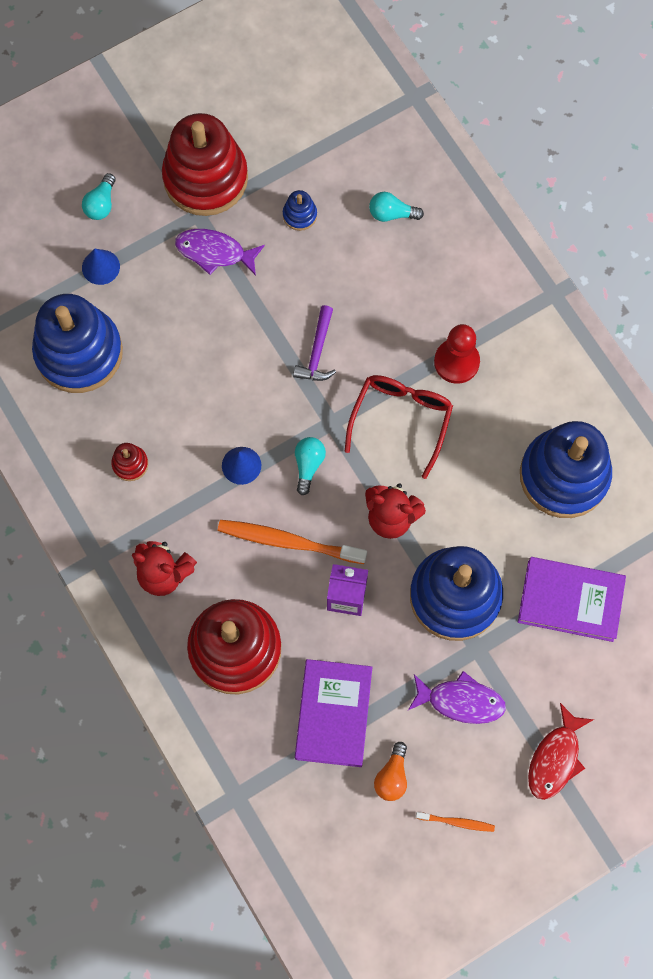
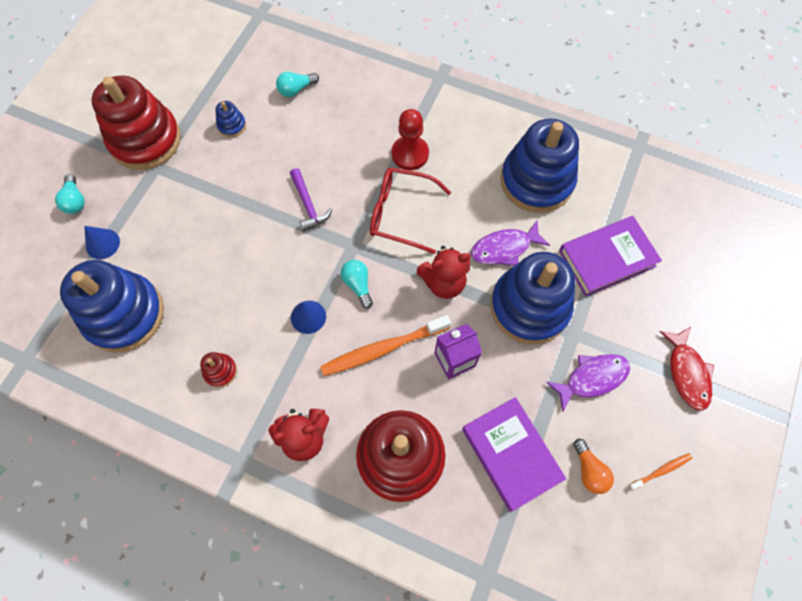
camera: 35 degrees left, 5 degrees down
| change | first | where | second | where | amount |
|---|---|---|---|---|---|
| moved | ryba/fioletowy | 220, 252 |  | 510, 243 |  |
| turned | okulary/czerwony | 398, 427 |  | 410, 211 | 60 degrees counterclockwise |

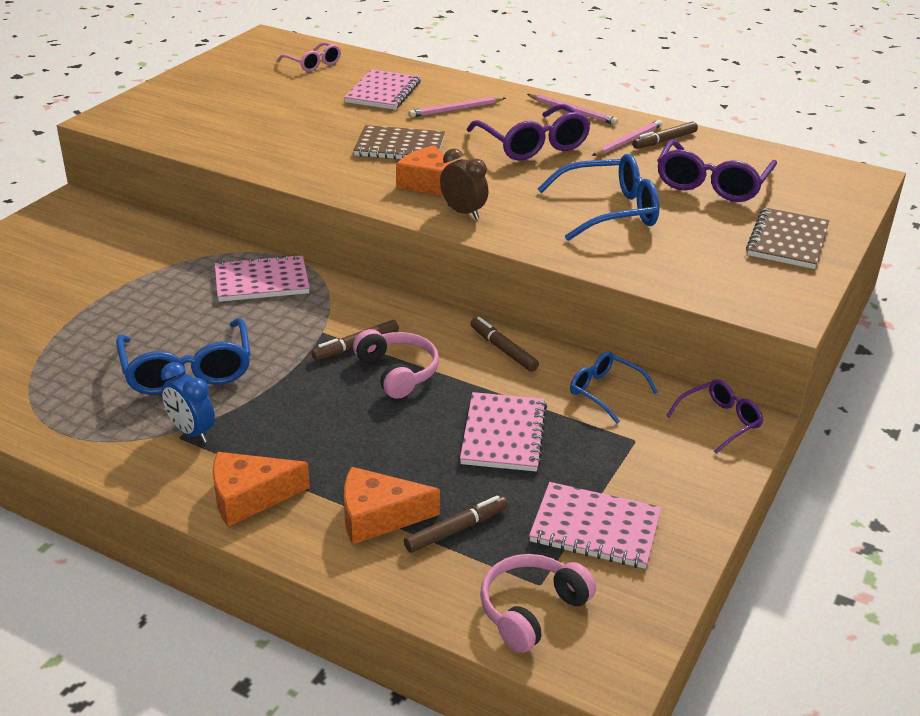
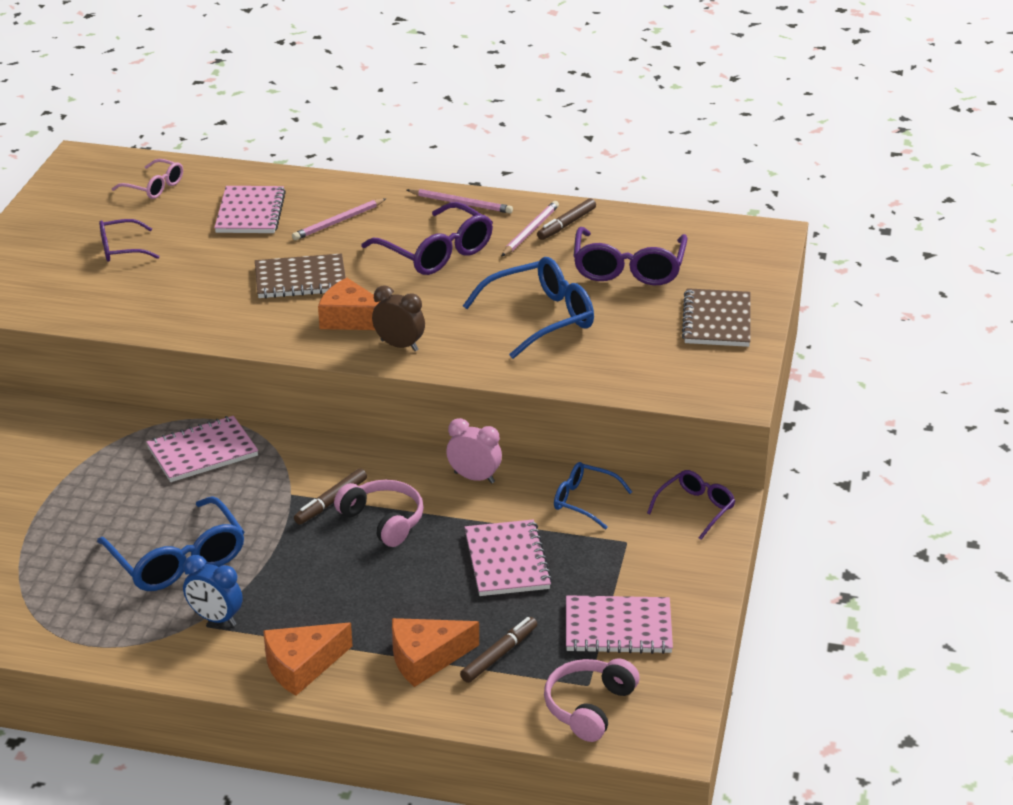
camera: 15 degrees left, 0 degrees up
| change | first | where | second | where | amount |
|---|---|---|---|---|---|
| replaced | flamaster/brązowy | 504, 344 | budzik/różowy | 474, 451 |  |
| added |  |  | okulary/fioletowy | 129, 240 |  |

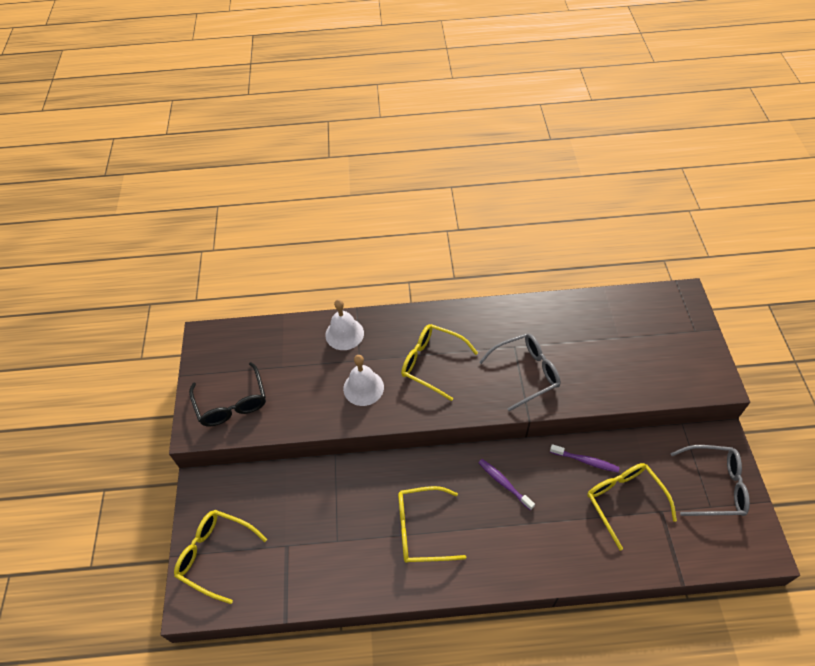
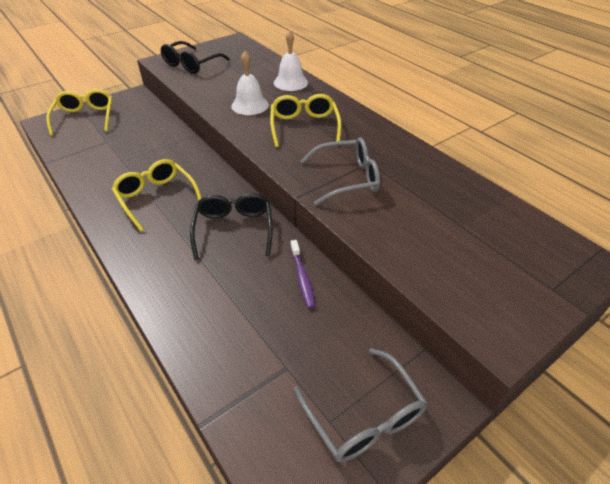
camera: 55 degrees right, 10 degrees down
| change | first | where | second | where | amount |
|---|---|---|---|---|---|
| turned | okulary/szary | 520, 372 |  | 340, 171 | 45 degrees counterclockwise |
| replaced | szczoteczka do zębów/fioletowy | 506, 484 | okulary/czarny | 231, 226 |  |
| removed | okulary/żółty | 632, 506 |  |  |  |

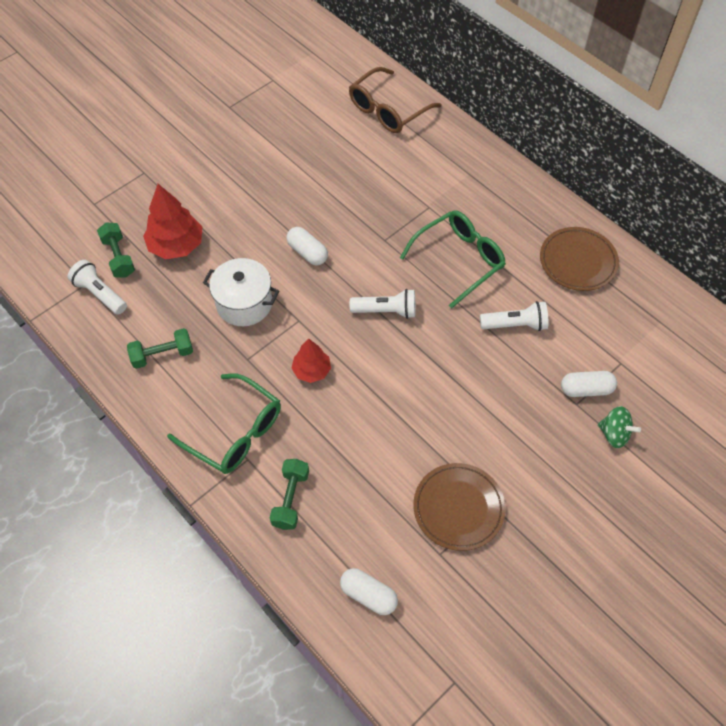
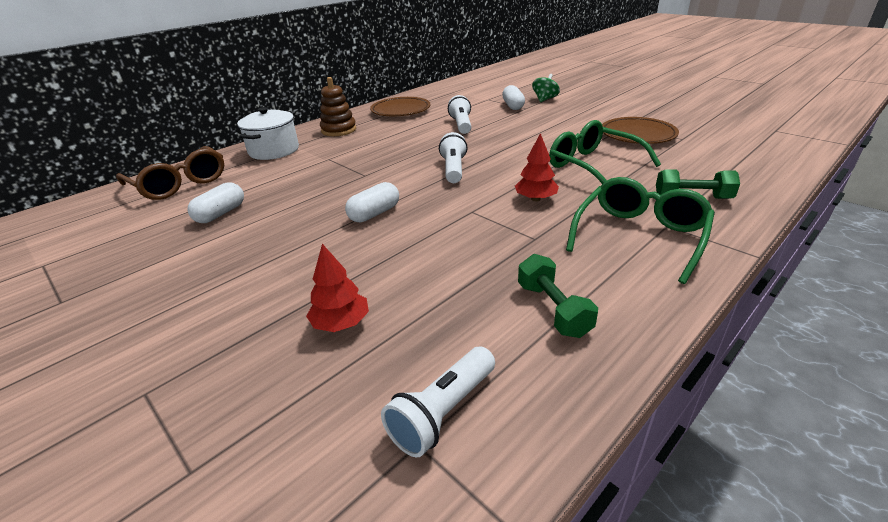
camera: 90 degrees left, 25 degrees down
| change | first | where | second | where | amount |
|---|---|---|---|---|---|
| resized | drzewko/czerwony | 173, 221 |  | 337, 288 | x0.62 |
| moved | okulary/zielony | 453, 259 |  | 605, 152 |  |
| removed | hantel/zielony | 116, 250 |  |  |  |
| moved | garnek/biały | 241, 292 |  | 268, 133 |  |
| moved | kapsułka/biały | 369, 591 |  | 215, 202 |  |
| added |  |  | zabawka nakładanka/brązowy | 338, 106 |  |

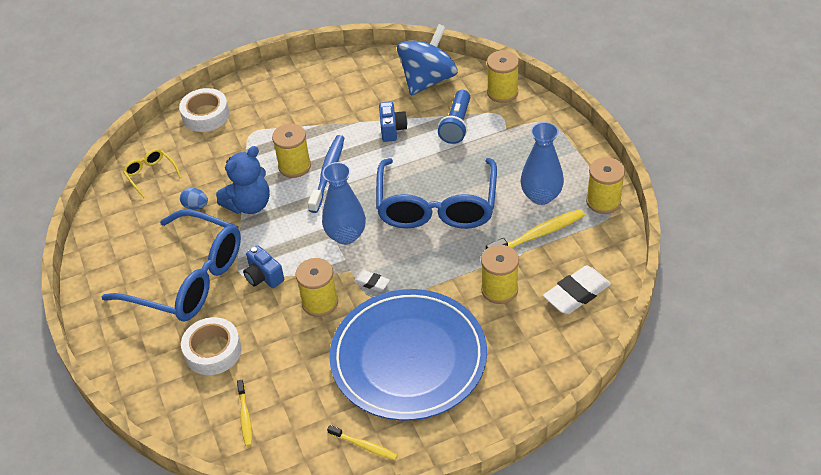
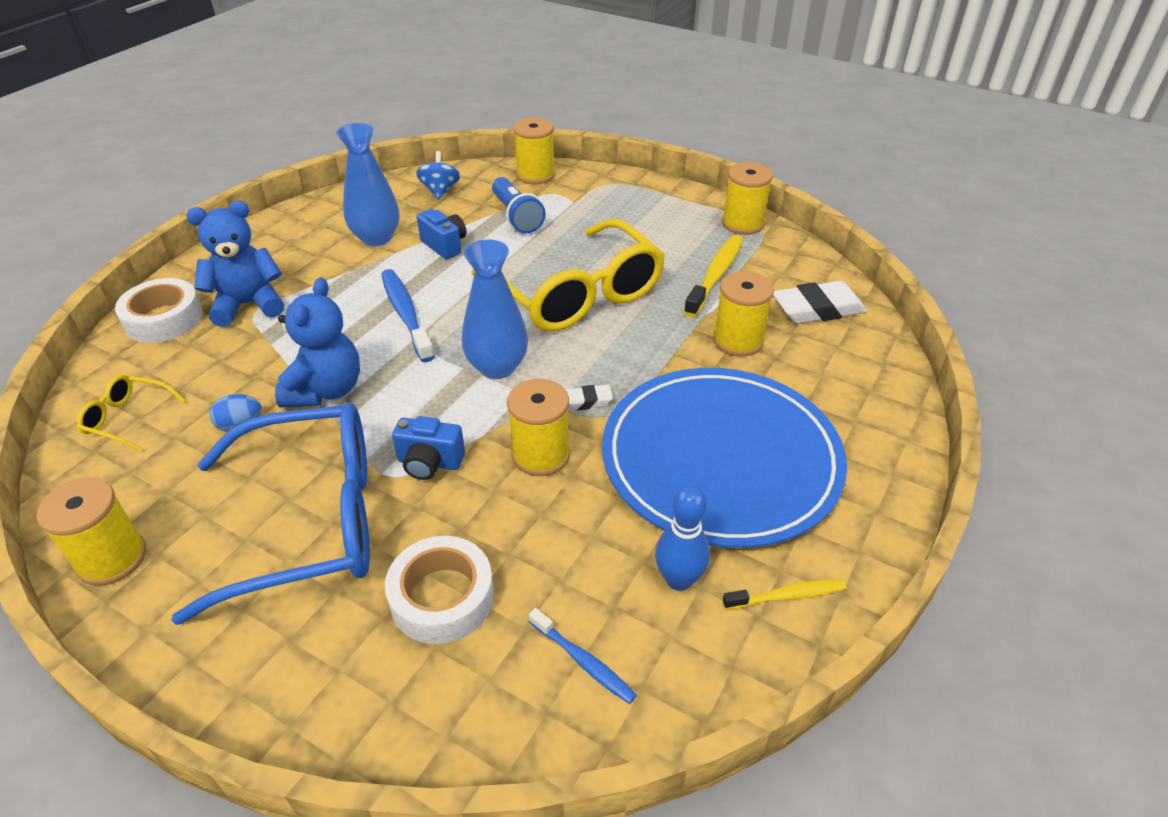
camera: 40 degrees left, 5 degrees down
| change | first | where | second | where | amount |
|---|---|---|---|---|---|
| resized | bączek/niebieski | 427, 60 |  | 438, 175 | x0.51 |
| moved | wazon/niebieski | 542, 163 |  | 367, 184 |  |
| moved | szpulka/żółty | 291, 151 |  | 91, 531 |  |
| recoloured | okulary/niebieski | 436, 193 | okulary/żółty | 568, 275 |  |
| turned | gumka do mazania/biały | 577, 289 |  | 820, 302 | 60 degrees clockwise |
| recoloured | szczoteczka do zębów/żółty | 244, 413 | szczoteczka do zębów/niebieski | 583, 656 |  |
| added |  |  | miś/niebieski | 235, 264 |  |
| added |  |  | kręgiel/niebieski | 682, 538 |  |

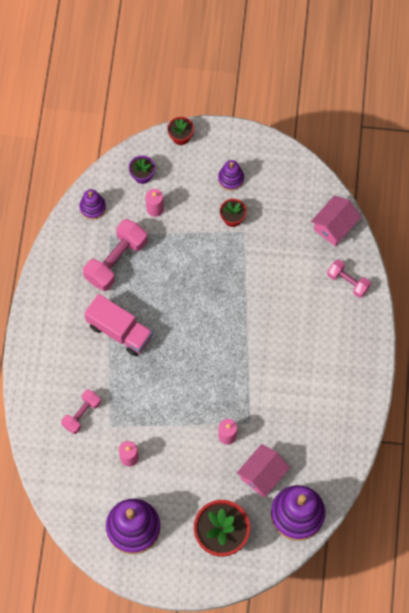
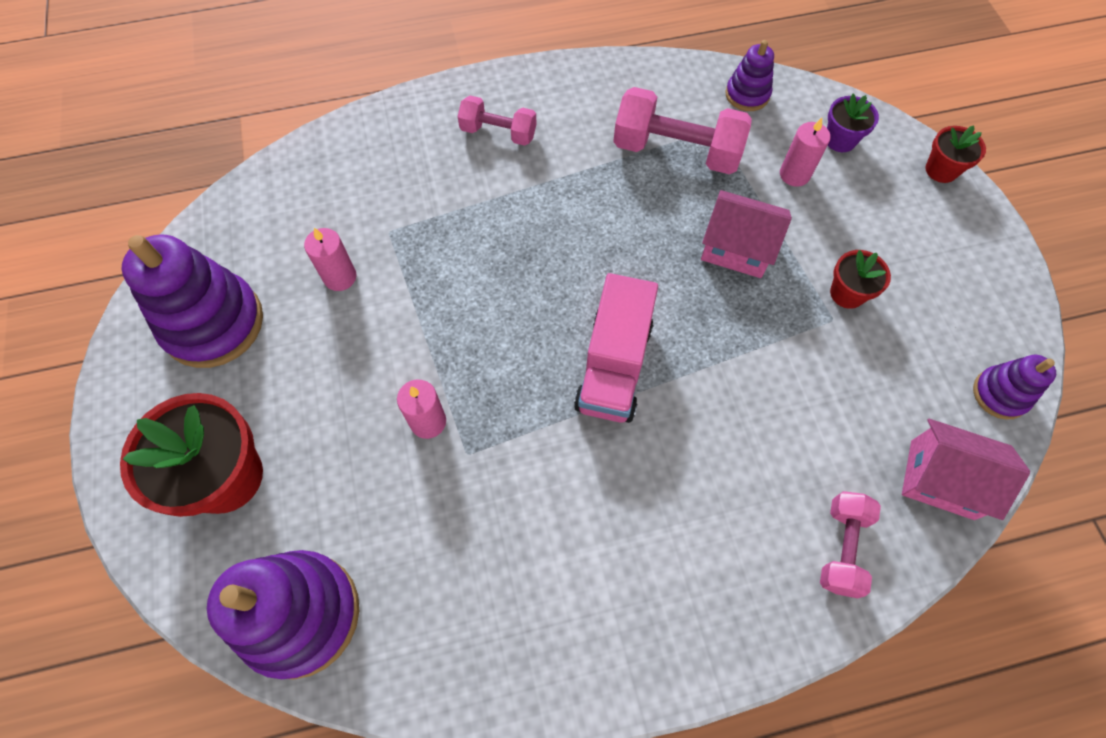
camera: 70 degrees right, 5 degrees down
| change | first | where | second | where | amount |
|---|---|---|---|---|---|
| moved | zabawka nakładanka/fioletowy | 231, 175 |  | 1014, 387 |  |
| moved | ciężarówka/różowy | 118, 325 |  | 616, 348 |  |
| moved | hantel/różowy | 81, 411 |  | 497, 121 |  |
| moved | domek/różowy | 263, 470 |  | 746, 234 |  |

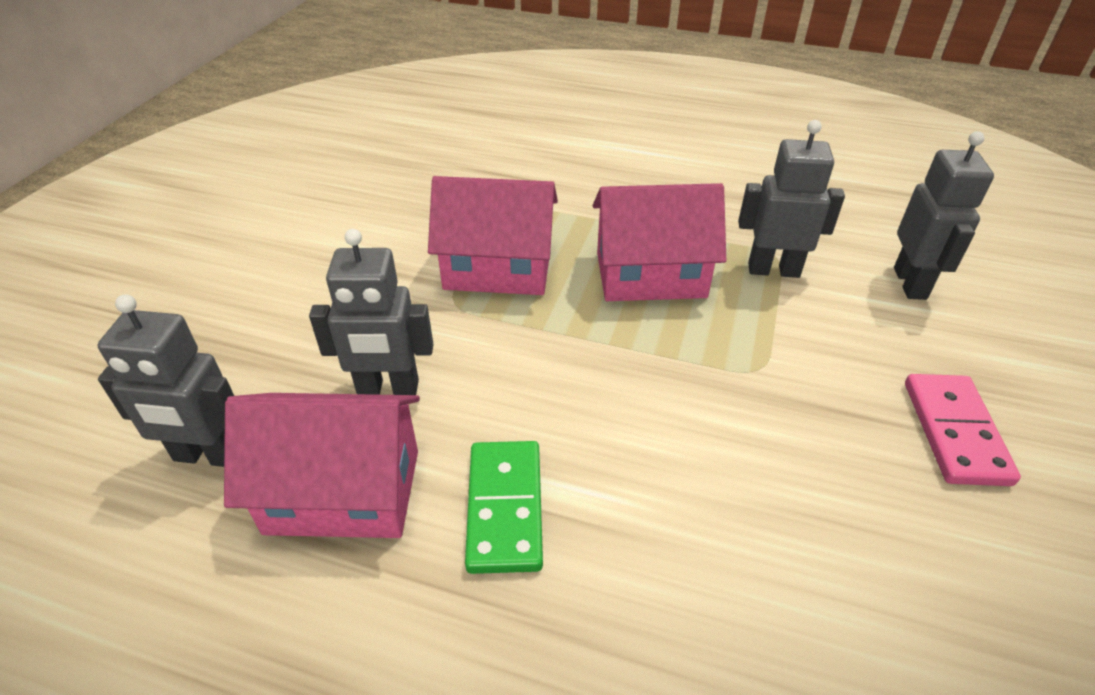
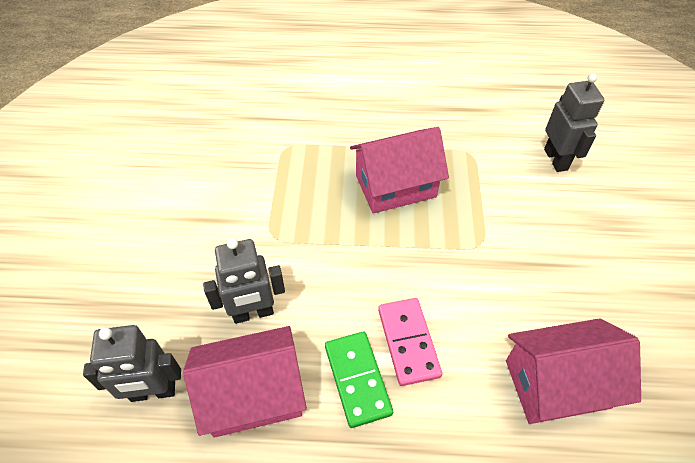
camera: 15 degrees left, 10 degrees up
| change | first | where | second | where | amount |
|---|---|---|---|---|---|
| removed | robot/szary | 791, 199 |  |  |  |
| moved | domek/różowy | 493, 235 |  | 573, 371 |  |
| moved | kostka domina/różowy | 963, 430 |  | 410, 342 |  |

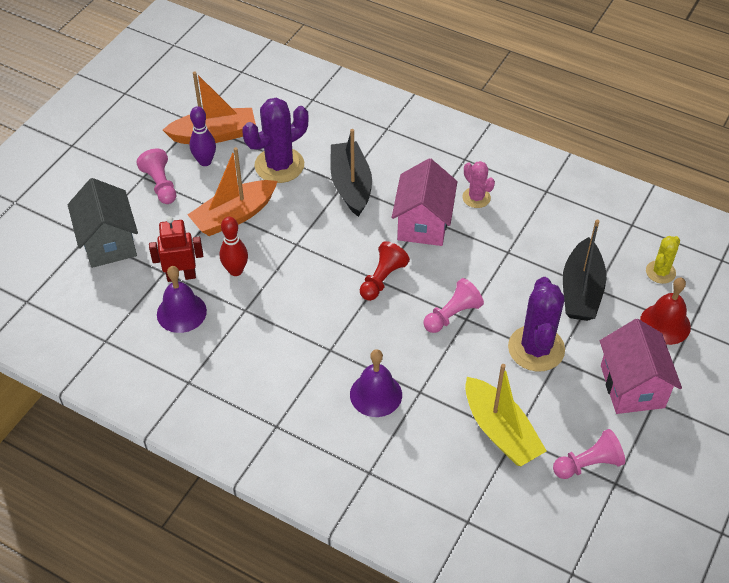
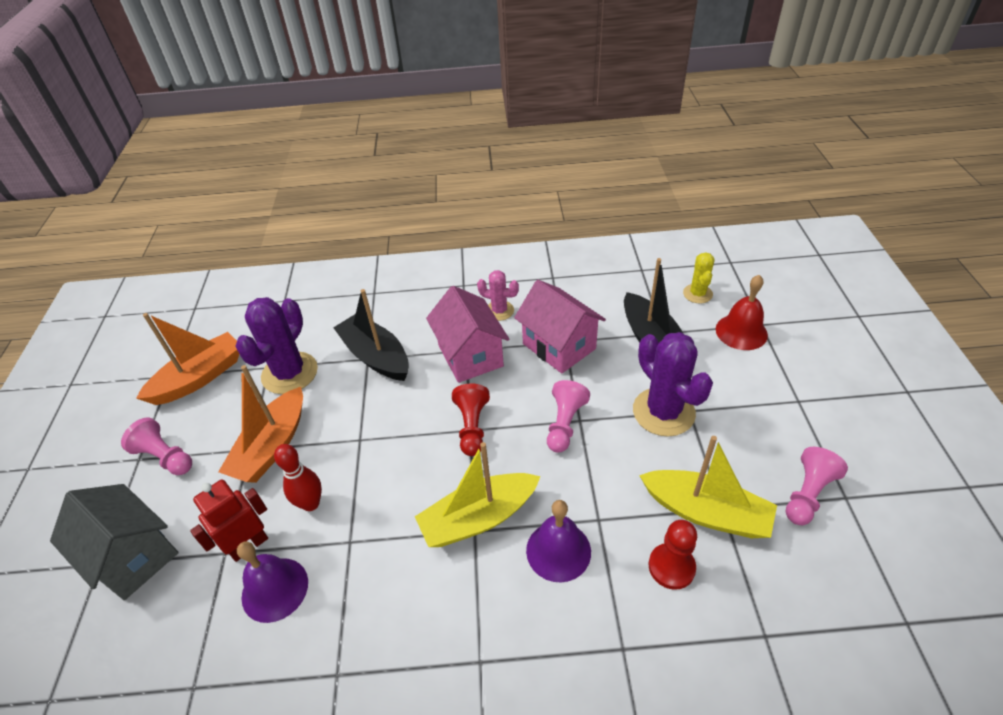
camera: 30 degrees left, 5 degrees down
| change | first | where | second | where | amount |
|---|---|---|---|---|---|
| removed | kręgiel/fioletowy | 203, 136 |  |  |  |
| moved | domek/różowy | 641, 366 |  | 560, 326 |  |
| added |  |  | łódka/żółty | 478, 494 |  |
| added |  |  | pionek/czerwony | 673, 555 |  |

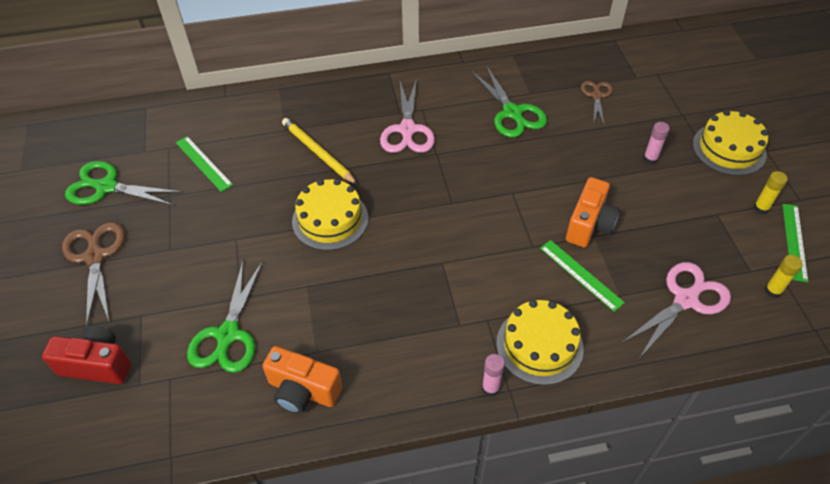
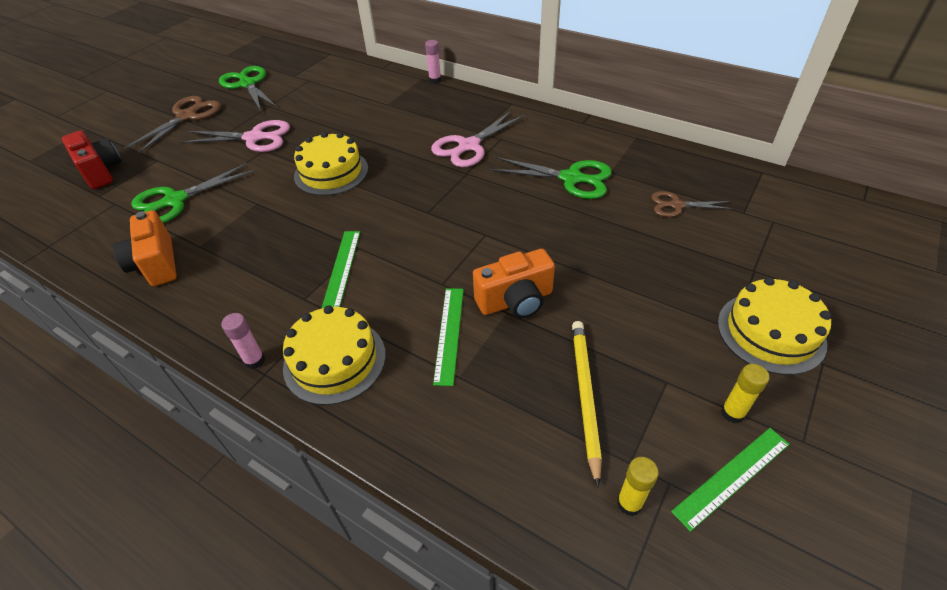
camera: 45 degrees right, 5 degrees down
| change | first | where | second | where | amount |
|---|---|---|---|---|---|
| turned | nożyczki/zielony | 509, 101 |  | 551, 178 | 90 degrees counterclockwise |
| turned | nożyczki/brązowy | 597, 103 |  | 692, 204 | 135 degrees counterclockwise |
| moved | ołówek/żółty | 320, 151 |  | 587, 404 |  |
| moved | klej w sztyfcie/różowy | 656, 143 |  | 433, 62 |  |
| moved | linijka/zielony | 204, 164 |  | 340, 270 |  |
| moved | nożyczki/różowy | 676, 310 |  | 235, 136 |  |

